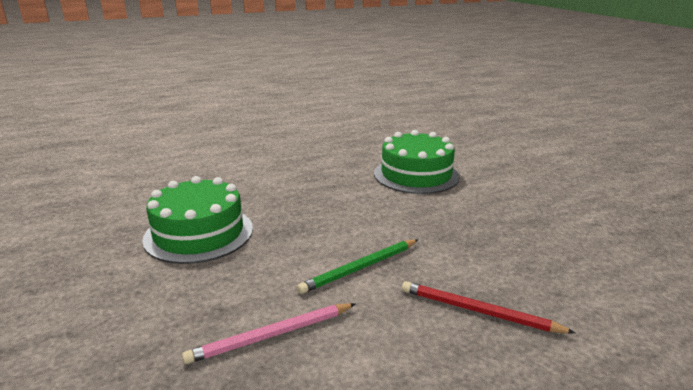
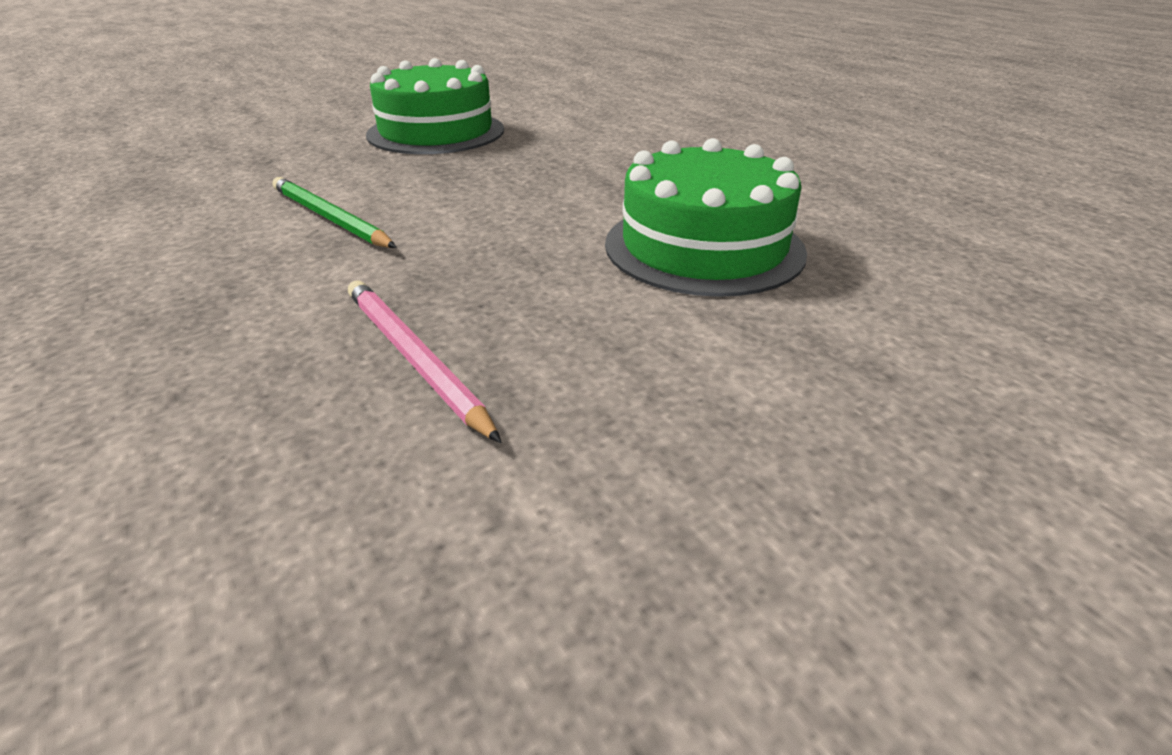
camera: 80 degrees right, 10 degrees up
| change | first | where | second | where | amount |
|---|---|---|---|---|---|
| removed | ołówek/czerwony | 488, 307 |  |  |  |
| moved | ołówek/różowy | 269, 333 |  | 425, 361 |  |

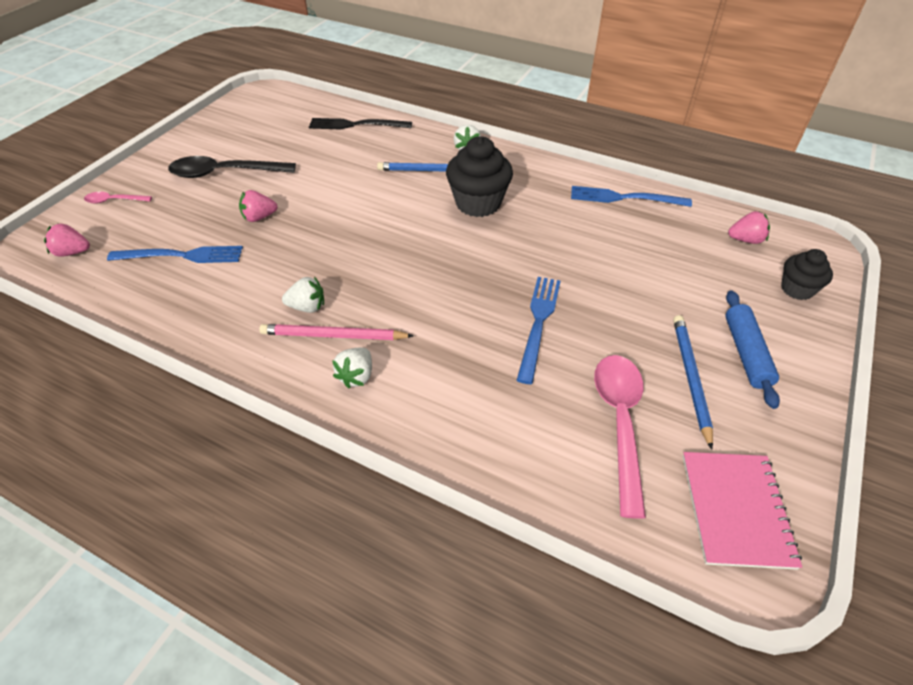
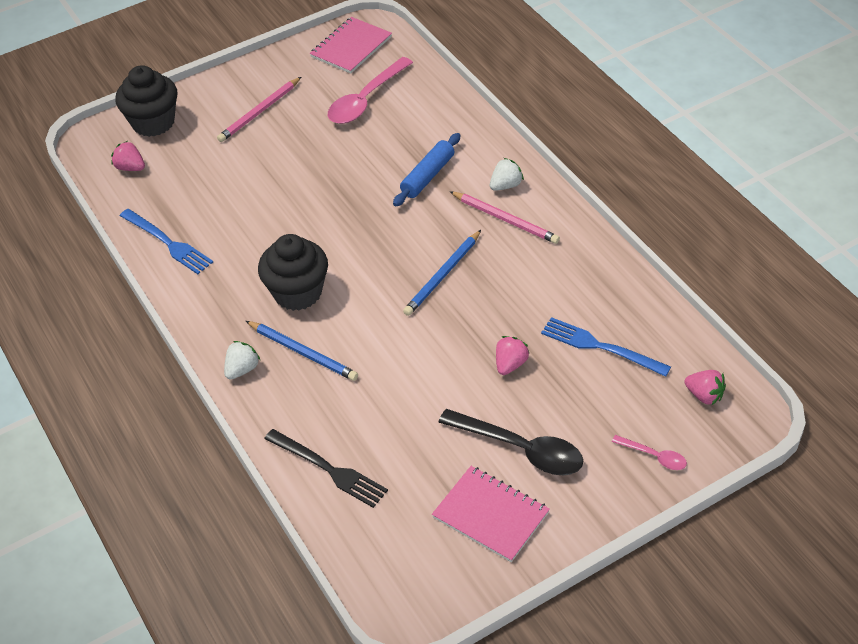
camera: 145 degrees left, 0 degrees up
| change | first | where | second | where | amount |
|---|---|---|---|---|---|
| turned | truskawka/różowy | 258, 206 |  | 512, 355 | 75 degrees counterclockwise |
| resized | muffinka/czarny | 807, 274 |  | 146, 101 | x1.67 |
| removed | truskawka/biały | 303, 294 |  |  |  |
| removed | widelec/niebieski | 538, 330 |  |  |  |
| moved | wałek do ciasta/niebieski | 752, 349 |  | 427, 170 |  |
| moved | ołówek/niebieski | 693, 382 |  | 442, 273 |  |
| added |  |  | ołówek/różowy | 259, 109 |  |
| added |  |  | zeszyt/różowy | 491, 514 |  |

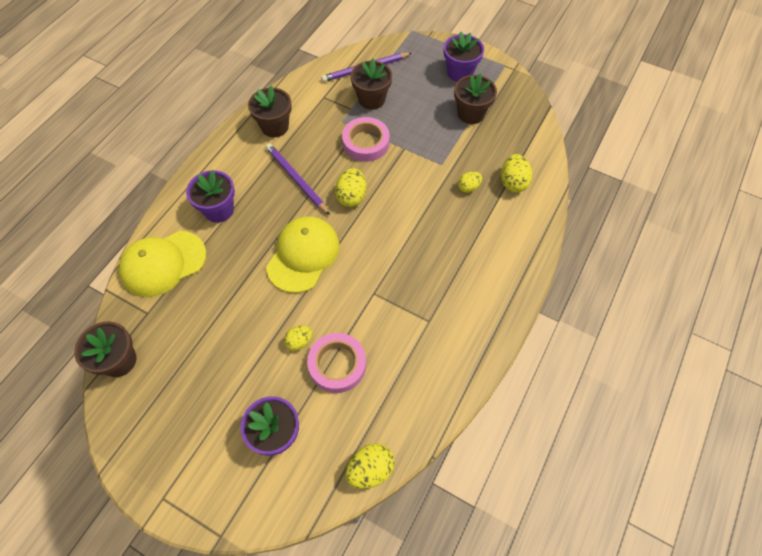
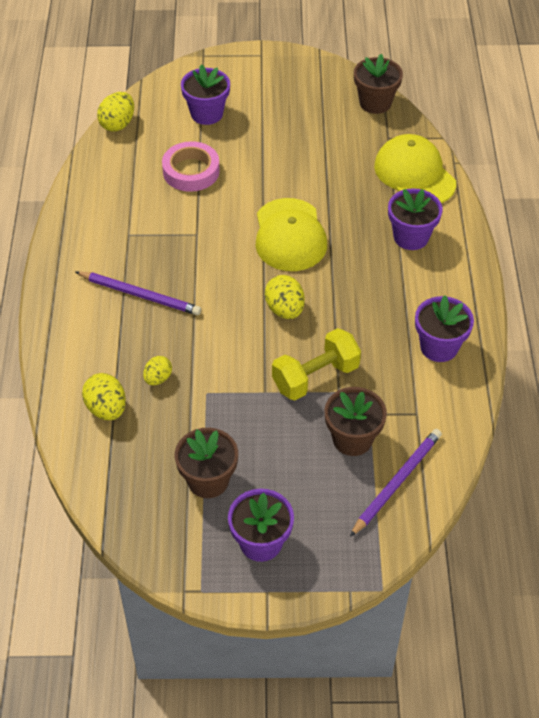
camera: 150 degrees right, 10 degrees down
| change | first | where | second | where | amount |
|---|---|---|---|---|---|
| recoloured | doniczka/brązowy | 270, 111 | doniczka/fioletowy | 444, 328 |  |
| replaced | taśma klejąca/różowy | 366, 139 | hantel/żółty | 316, 364 |  |
| moved | ołówek/fioletowy | 298, 179 |  | 138, 293 |  |
| turned | czapka/żółty | 162, 264 |  | 415, 168 | 60 degrees counterclockwise |
| removed | jajko/żółty | 298, 338 |  |  |  |

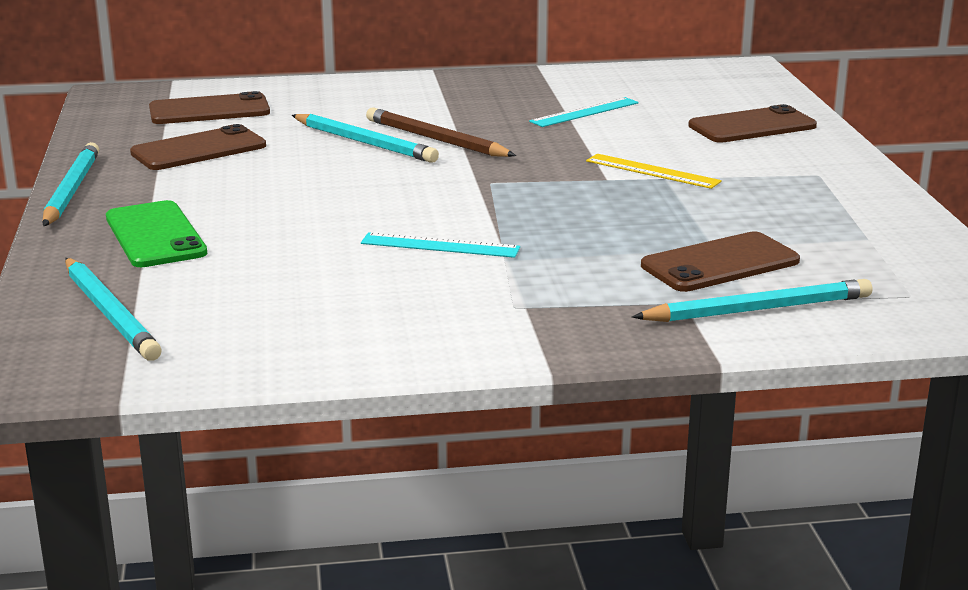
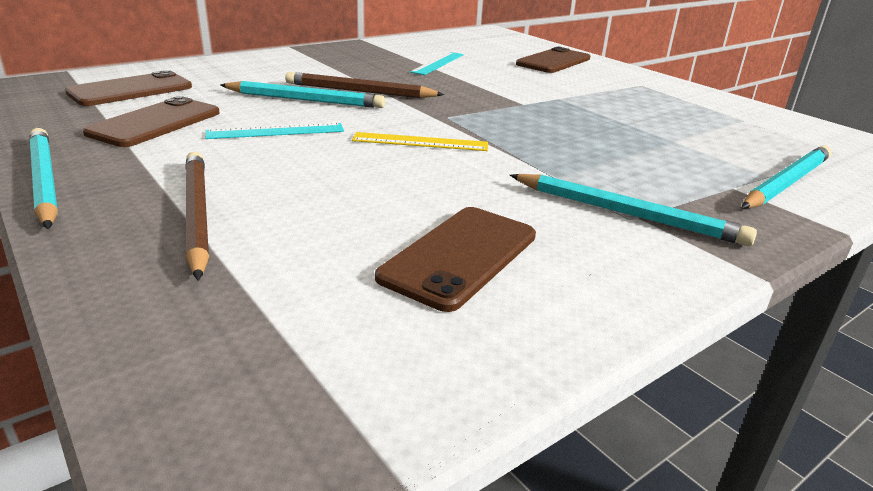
camera: 30 degrees left, 5 degrees up
| change | first | where | second | where | amount |
|---|---|---|---|---|---|
| moved | linijka/żółty | 654, 171 |  | 420, 141 |  |
| replaced | telefon/zielony | 156, 233 | ołówek/brązowy | 197, 216 |  |
| moved | telefon/brązowy | 720, 261 |  | 455, 259 |  |
| moved | linijka/turkusowy | 440, 245 |  | 274, 131 |  |
| moved | ołówek/turkusowy | 113, 309 |  | 633, 210 |  |

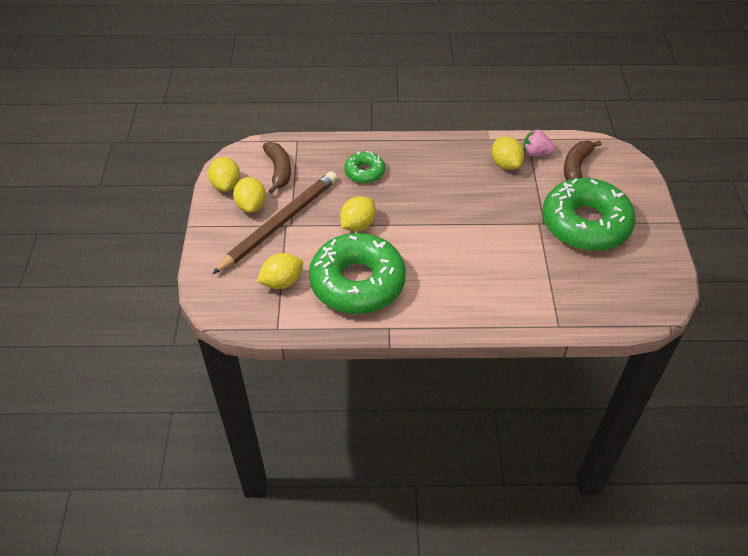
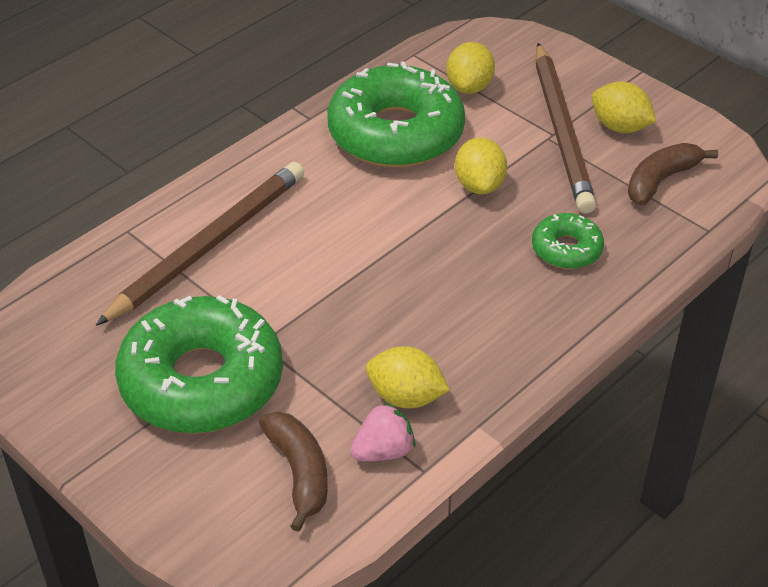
camera: 135 degrees right, 5 degrees down
| change | first | where | second | where | amount |
|---|---|---|---|---|---|
| turned | banan/brązowy | 277, 167 |  | 673, 174 | 105 degrees clockwise |
| removed | cytryna/żółty | 224, 174 |  |  |  |
| added |  |  | ołówek/brązowy | 200, 244 |  |

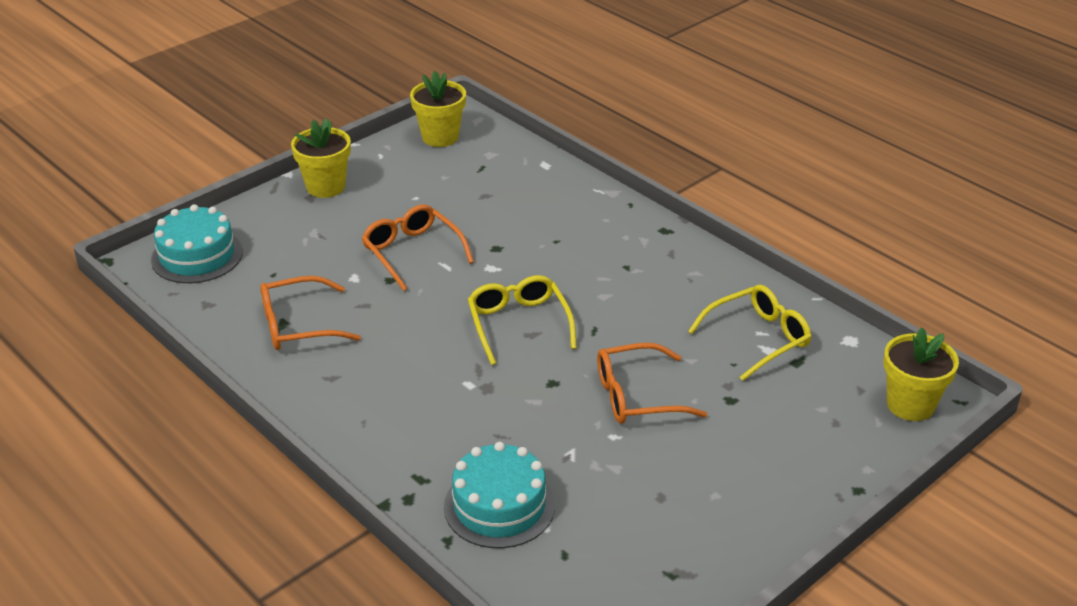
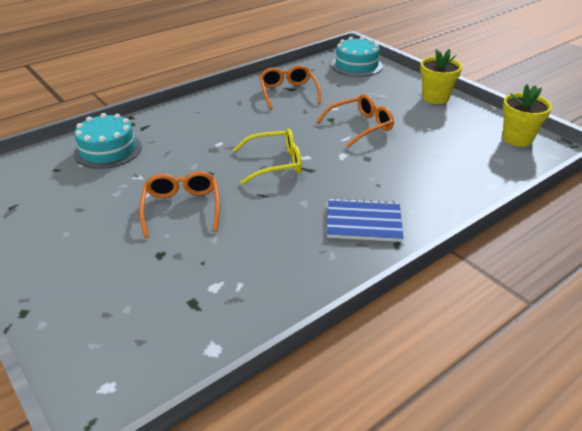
camera: 95 degrees right, 0 degrees up
| change | first | where | second | where | amount |
|---|---|---|---|---|---|
| removed | okulary/żółty | 749, 333 |  |  |  |
| removed | doniczka/żółty | 921, 374 |  |  |  |
| added |  |  | zeszyt/niebieski | 365, 220 |  |

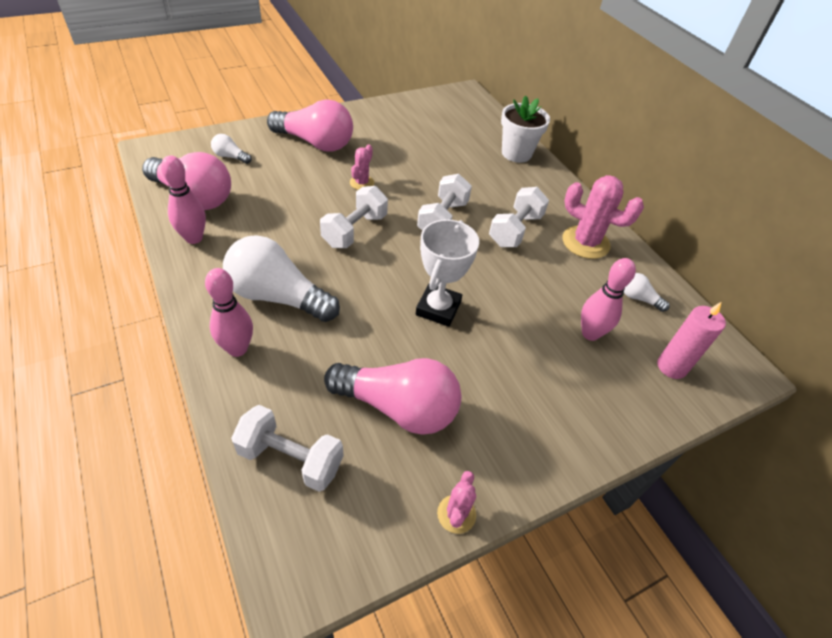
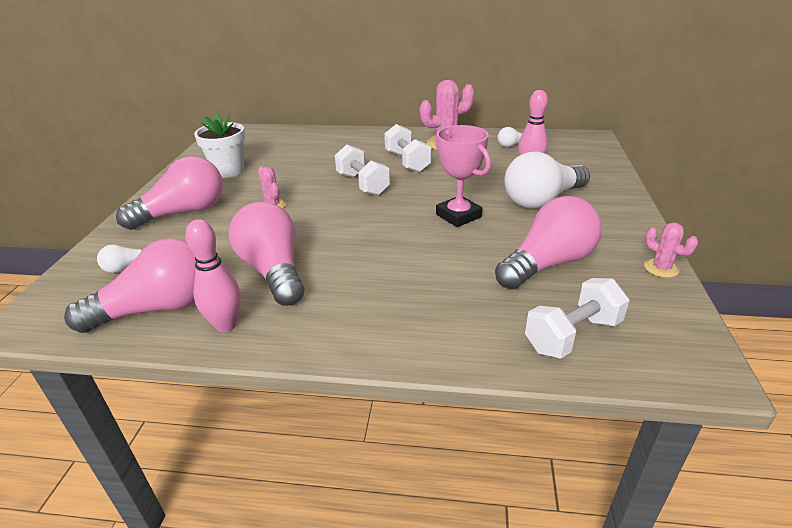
camera: 50 degrees left, 15 degrees down
| change | first | where | second | where | amount |
|---|---|---|---|---|---|
| moved | doniczka/biały | 525, 129 |  | 219, 145 |  |
| removed | hantel/biały | 354, 217 |  |  |  |
| recoloured | puchar/biały | 447, 273 | puchar/różowy | 463, 176 |  |
| moved | żarówka/biały | 281, 278 |  | 547, 180 |  |
| removed | kręgiel/różowy | 229, 312 |  |  |  |
| removed | świeca/różowy | 691, 340 |  |  |  |
| added |  |  | żarówka/różowy | 266, 254 |  |

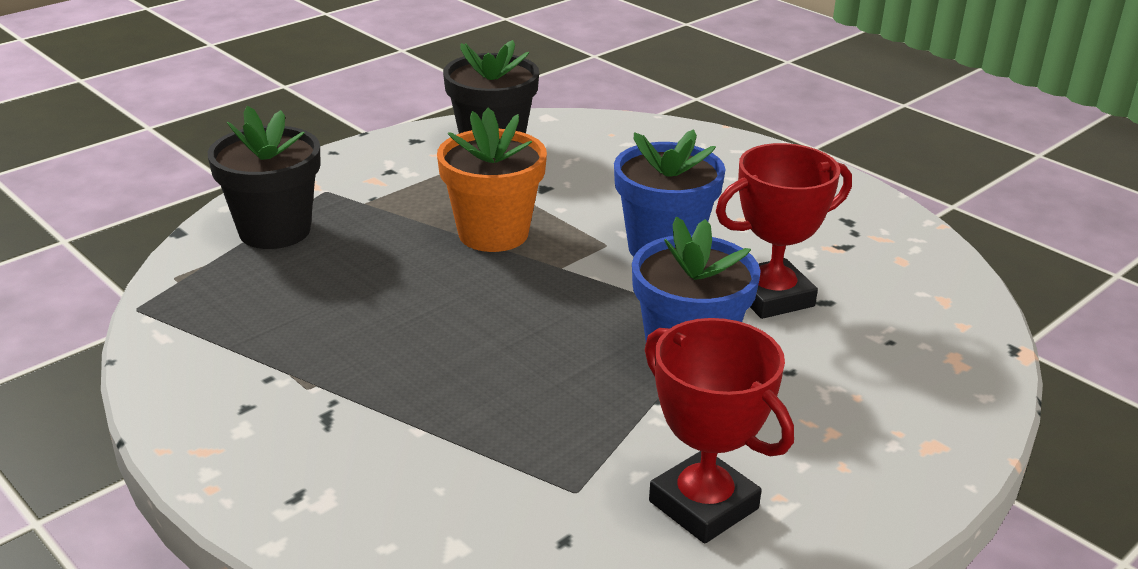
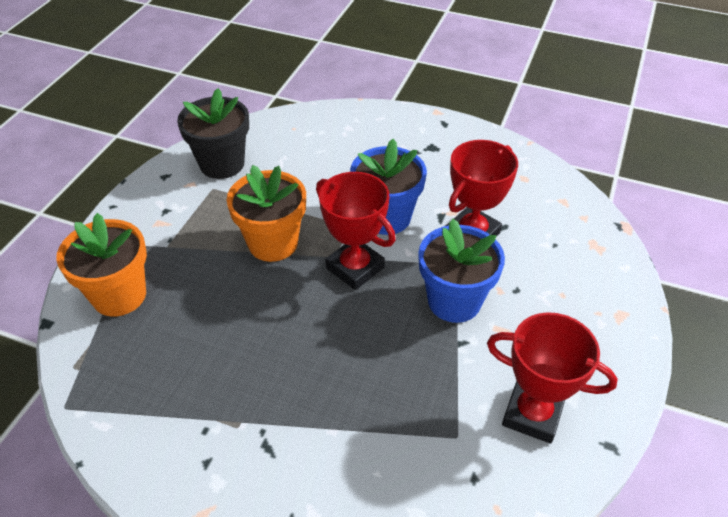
camera: 25 degrees left, 15 degrees up
| change | first | where | second | where | amount |
|---|---|---|---|---|---|
| recoloured | doniczka/czarny | 264, 177 | doniczka/pomarańczowy | 101, 265 |  |
| added |  |  | puchar/czerwony | 356, 231 |  |

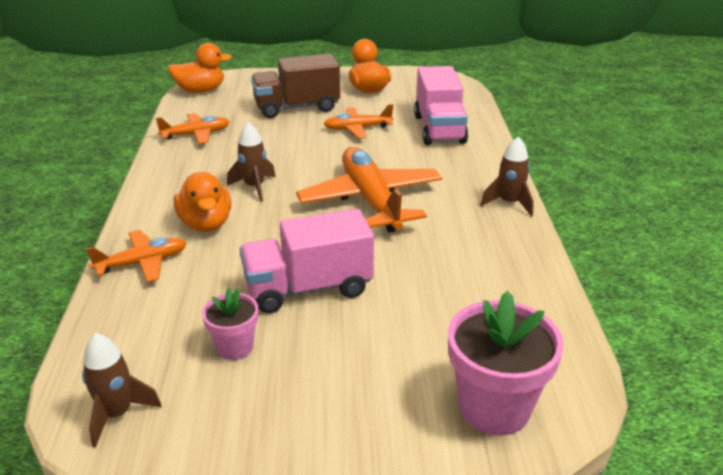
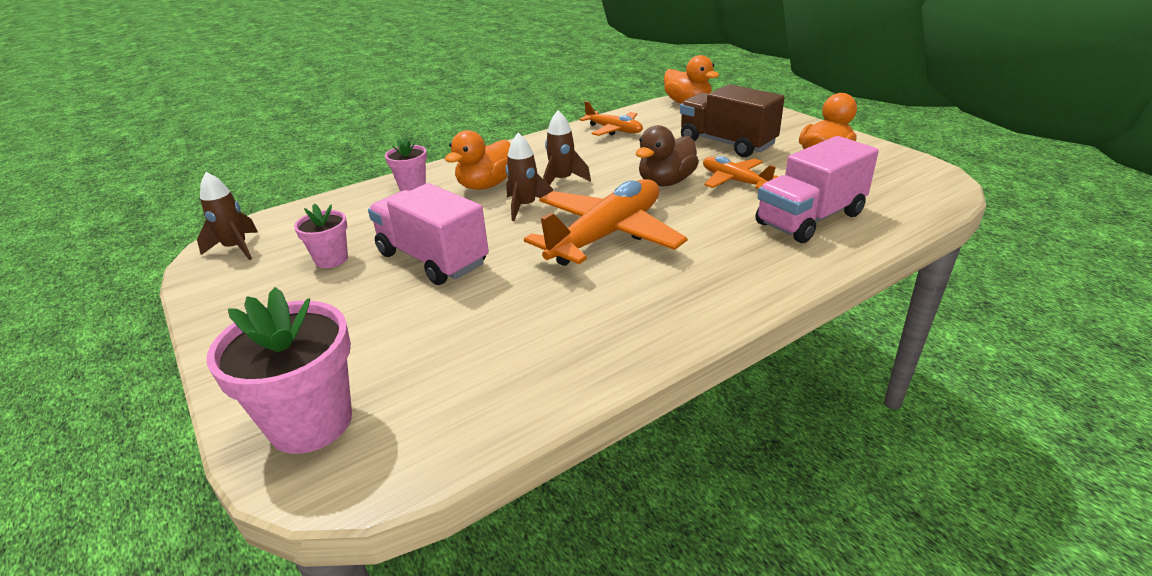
camera: 60 degrees right, 0 degrees up
| change | first | where | second | where | amount |
|---|---|---|---|---|---|
| moved | rakieta/brązowy | 507, 176 |  | 529, 177 |  |
| replaced | samolot/pomarańczowy | 136, 256 | doniczka/różowy | 406, 164 |  |
| added |  |  | kaczka/brązowy | 667, 155 |  |

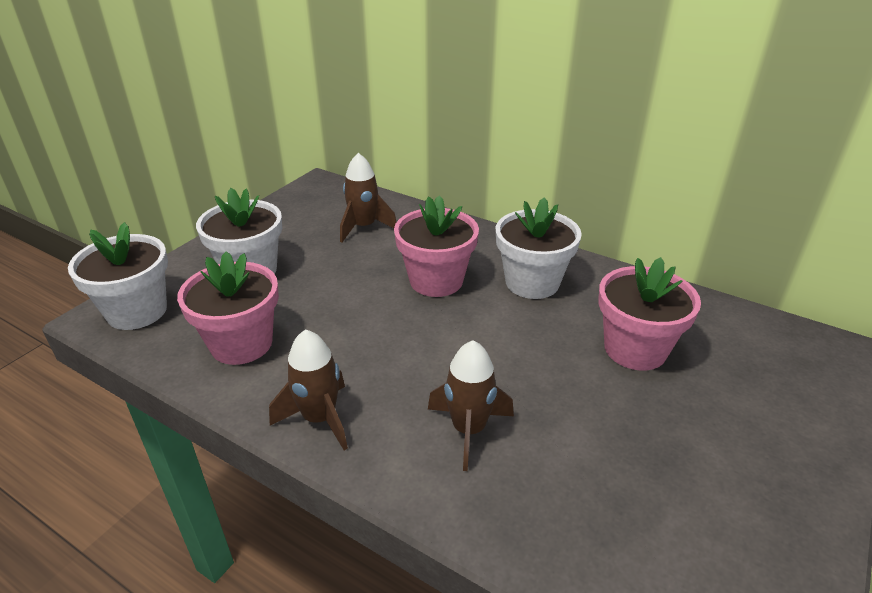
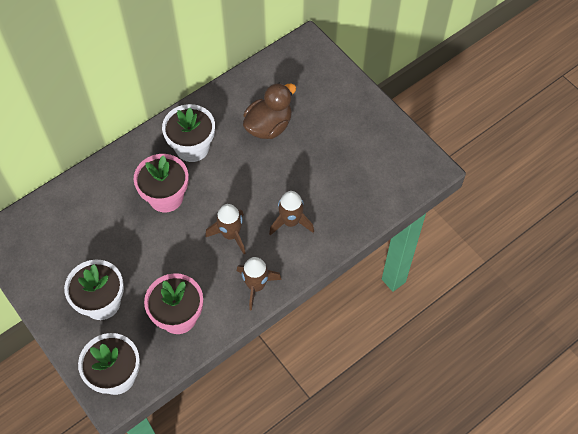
camera: 70 degrees left, 25 degrees up
| change | first | where | second | where | amount |
|---|---|---|---|---|---|
| moved | rakieta/brązowy | 368, 197 |  | 225, 229 |  |
| replaced | doniczka/różowy | 649, 314 | kaczka/brązowy | 269, 111 |  |

